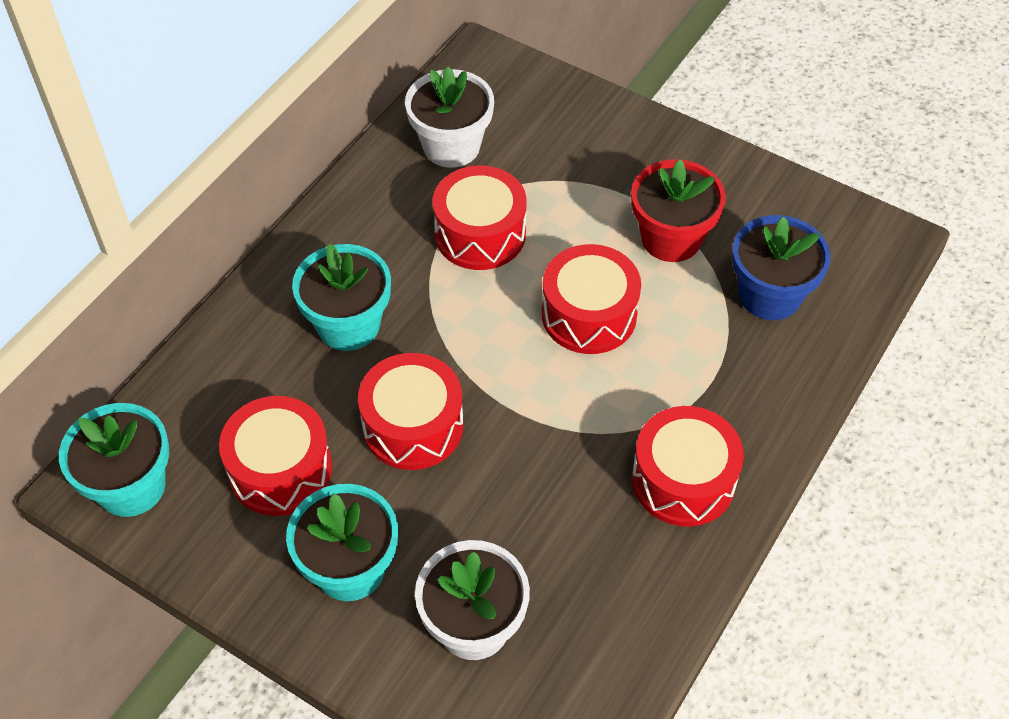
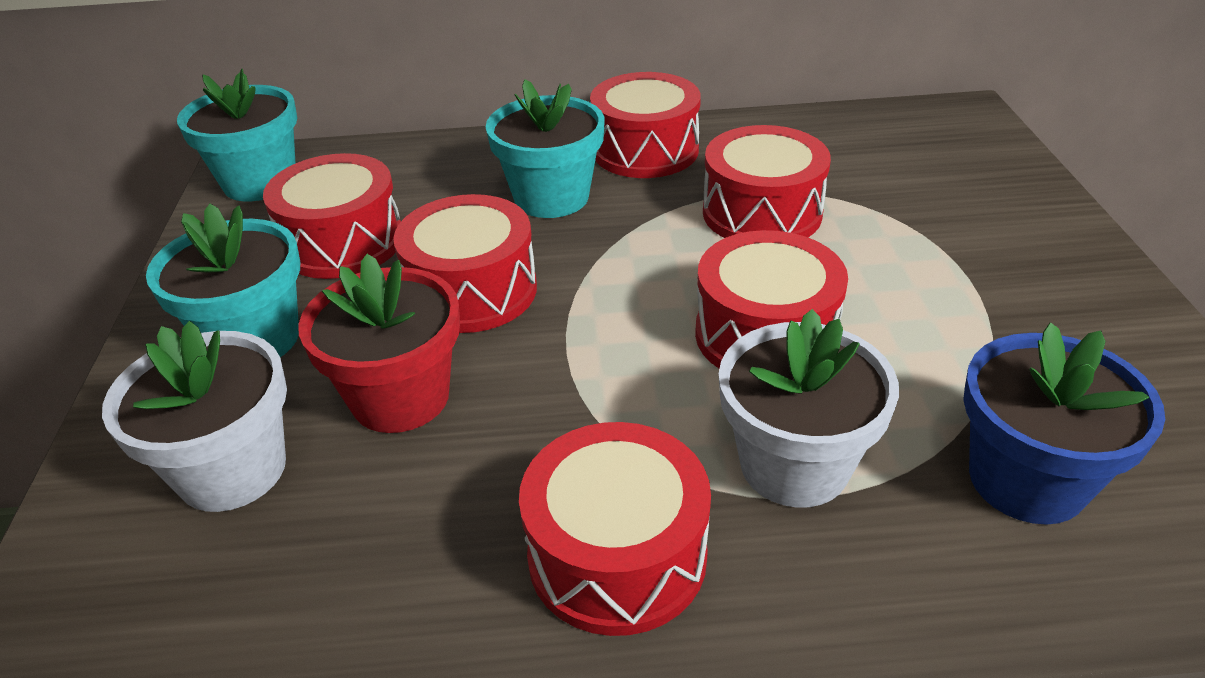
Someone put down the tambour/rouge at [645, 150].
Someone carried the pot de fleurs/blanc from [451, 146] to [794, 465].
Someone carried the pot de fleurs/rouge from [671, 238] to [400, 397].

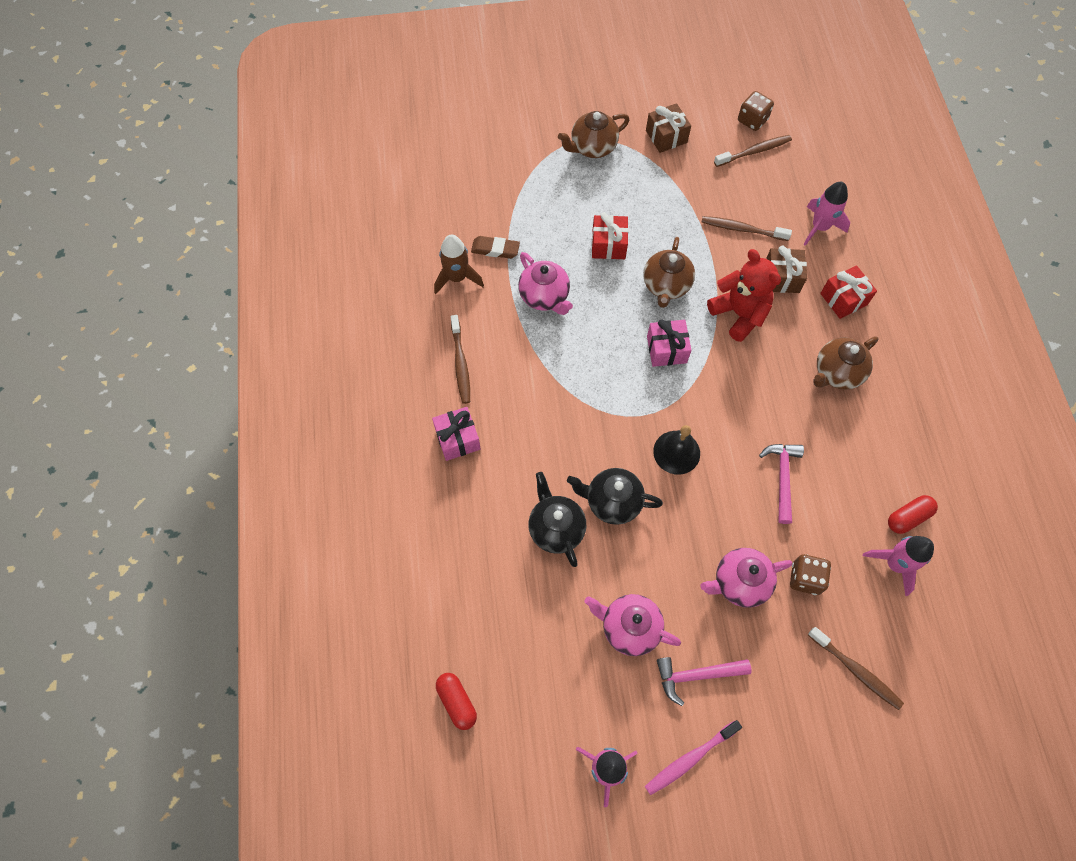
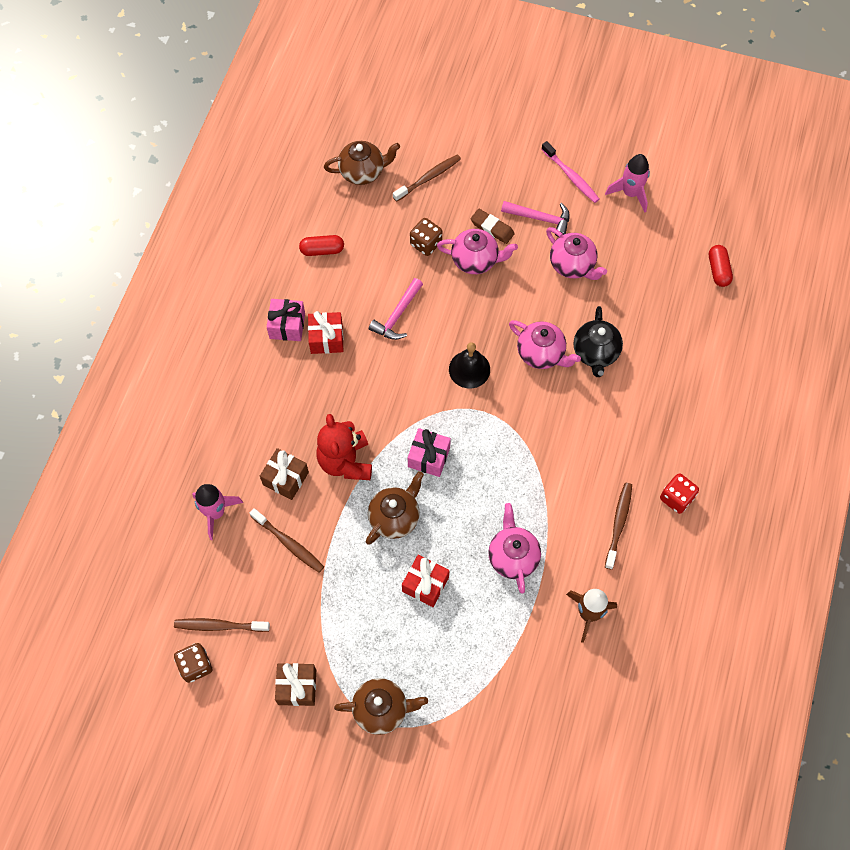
Someone took away the fusée/rose at [894, 564].
Someone put down the dé/rouge at [676, 498].
Someone carried the cadeau/rose from [457, 439] to [287, 325].
Someone carried the gomme/marron from [495, 249] to [492, 228].
Someone carried the théière/marron from [836, 373] to [362, 172].
Someone carried the cadeau/rouge from [843, 299] to [326, 338].
Someone repainted the théière/noir at [612, 502], which became the théière/rose at [541, 353].
Someone rotated the brosse à dents/rose at [690, 759] by 60 degrees clockwise.
Someone rotated the brosse à dents/marron at [856, 670] by 75 degrees clockwise.

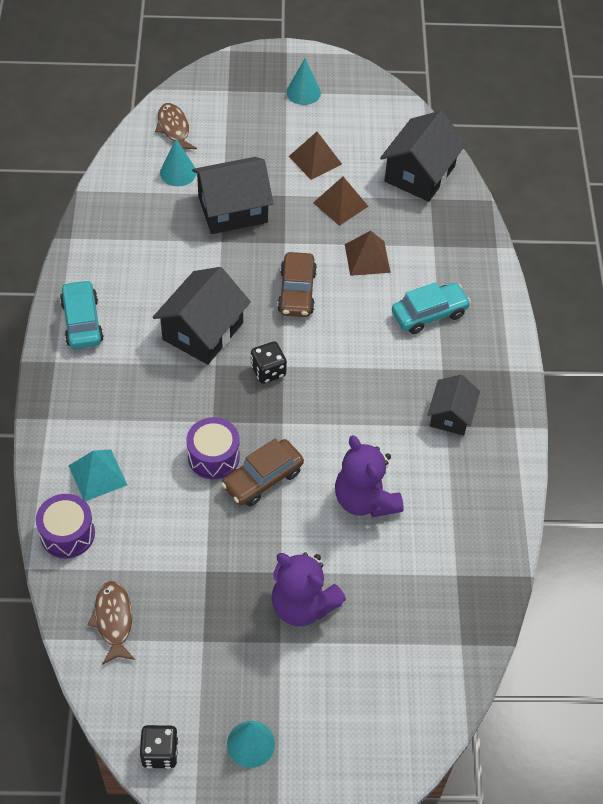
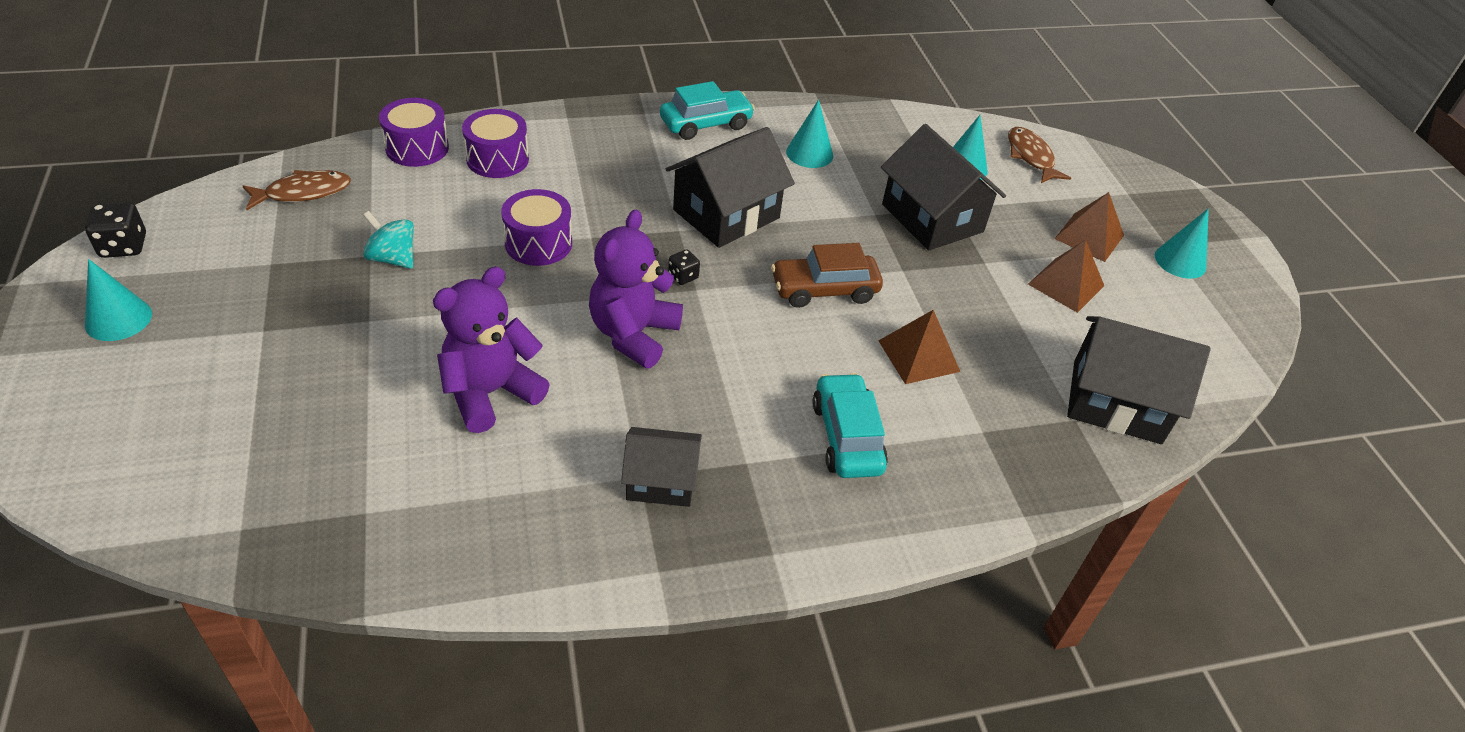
Someone took away the voiture/marron at [263, 479].
Someone put down the toupie/turquoise at [393, 258].
Someone put down the cône/turquoise at [809, 153].
Someone carried the ours en peluche/violet from [302, 605] to [633, 334].
Someone carried the pyramide/marron from [340, 204] to [1089, 237].
Someone swapped the pyramide/turquoise at [98, 475] for the tambour/violet at [497, 159].
Someone rotated the maison/noir at [203, 331] by 60 degrees counterclockwise.
Someone rotated the poisson/marron at [174, 129] by 75 degrees counterclockwise.
Someone rotated the voiture/turquoise at [429, 314] by 150 degrees counterclockwise.
Someone scaled the dé/noir at [268, 371] by 0.61.

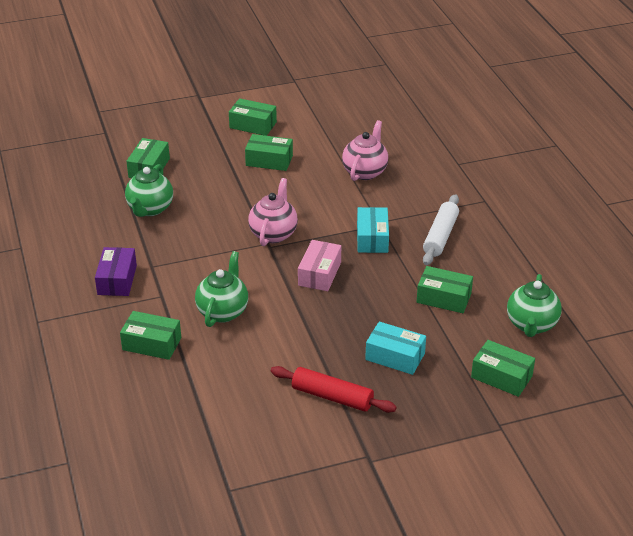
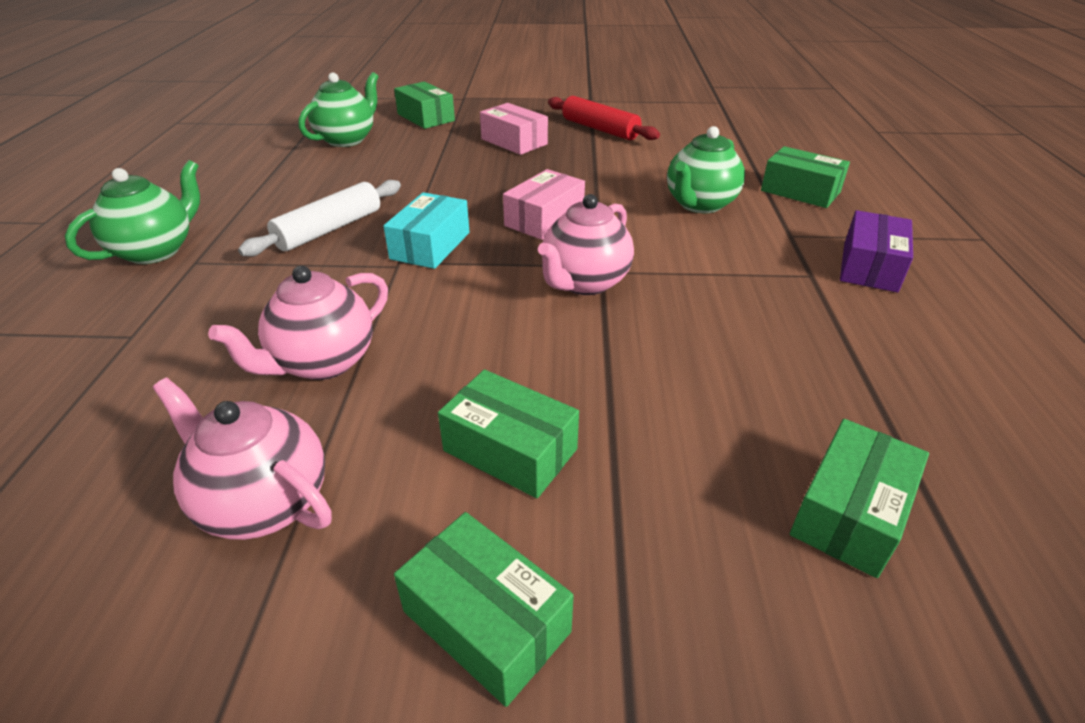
Someone took away the boîte/vert at [443, 298].
Someone put down the théière/rose at [264, 502].
Someone carried the théière/vert from [150, 209] to [156, 251].
Someone repainted the boîte/turquoise at [395, 356], which became the boîte/rose at [514, 142].

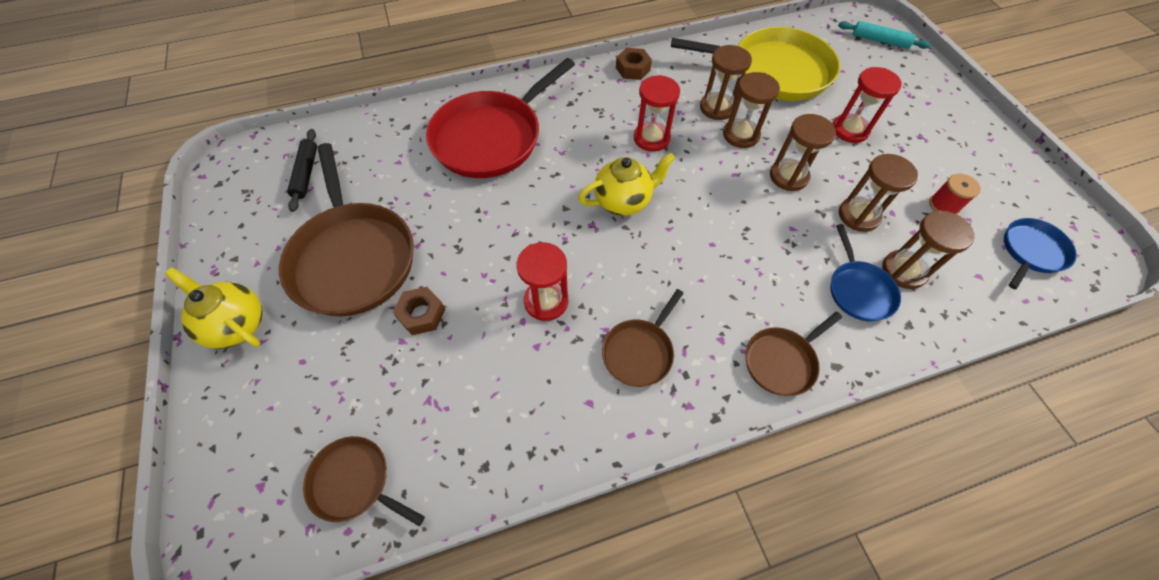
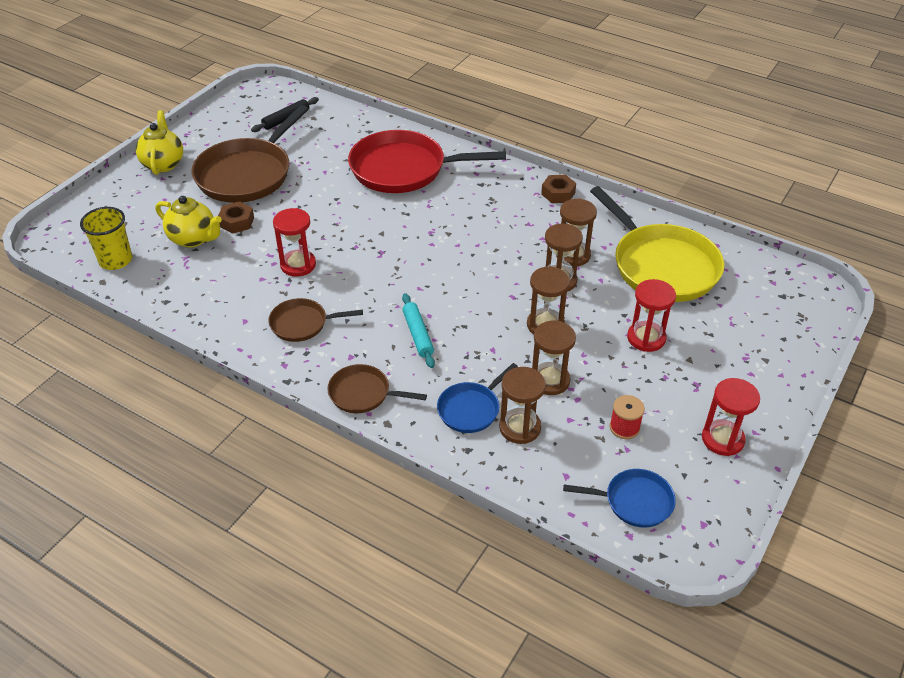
Someone carried the théière/jaune from [623, 201] to [194, 239].
Someone carried the sablier/rouge from [651, 138] to [722, 439].
Someone carried the rouleau à pâtisserie/turquoise from [880, 40] to [418, 334].
Someone swapped the poêle/marron at [355, 482] for the gobelet/jaune at [115, 260].

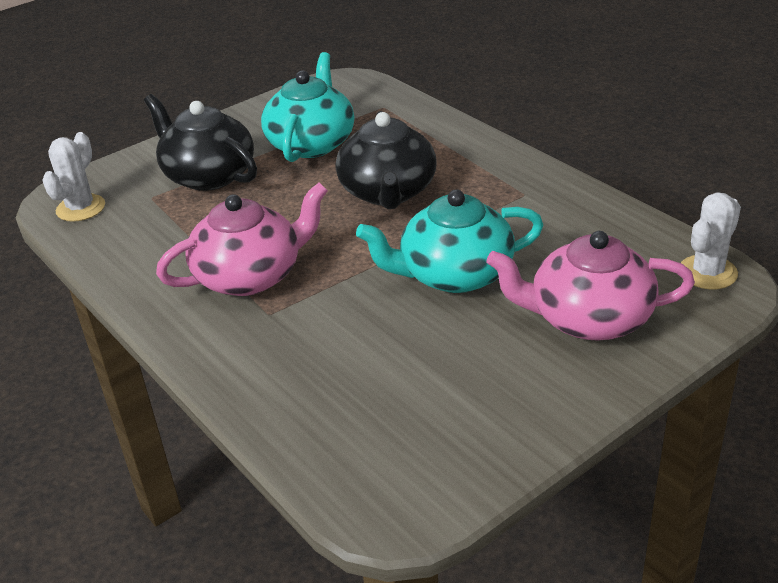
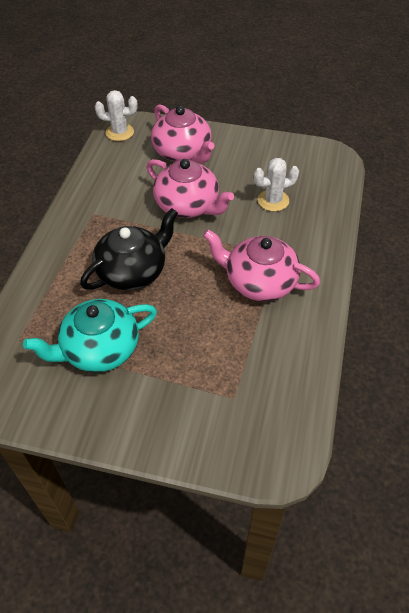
Someone took away the théière/noir at [208, 175].
Someone carried the cactus/blanc from [80, 208] to [273, 200].
Someone repainted the théière/turquoise at [454, 274], which became the théière/rose at [188, 205].

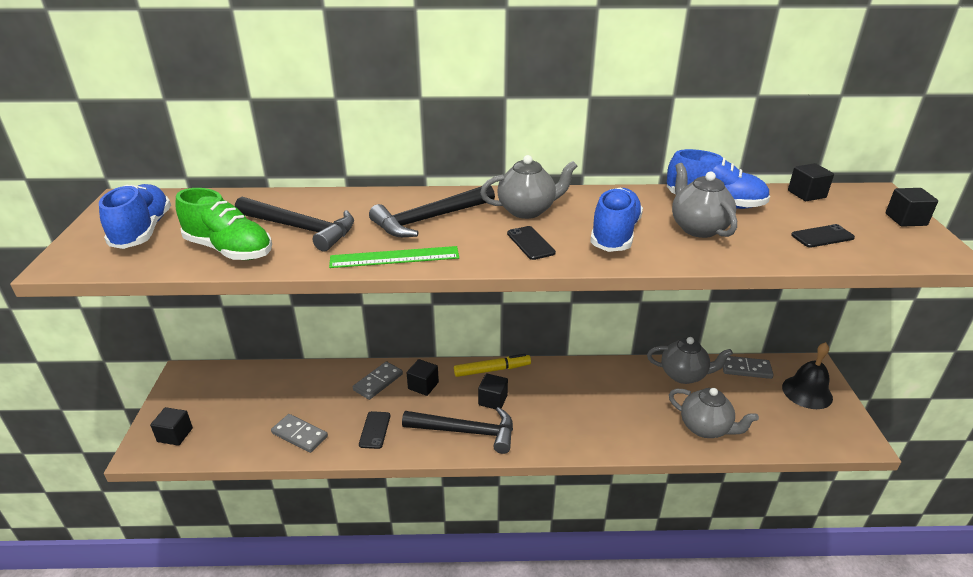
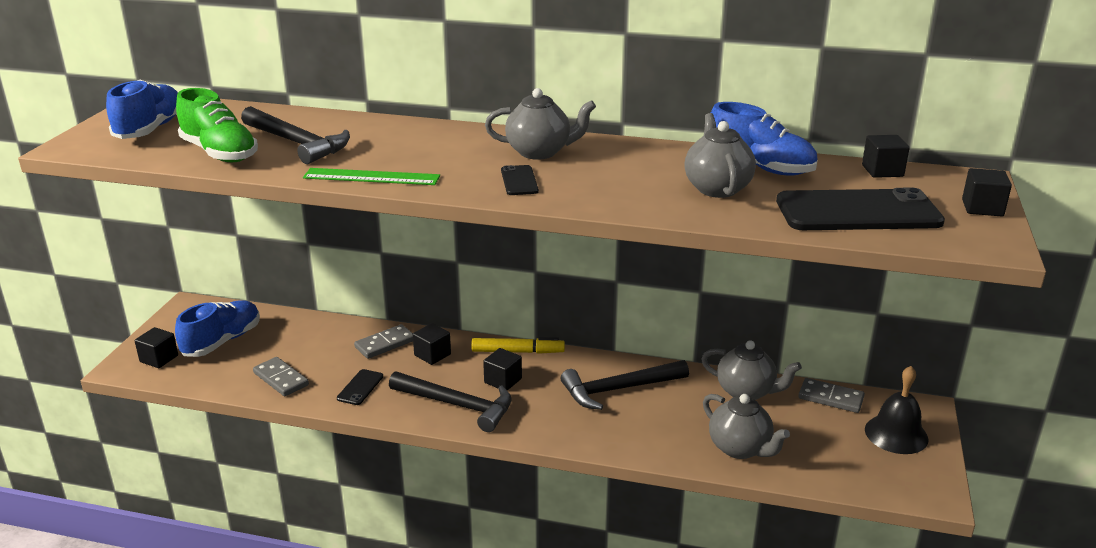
Someone carried the marteau/noir from [429, 219] to [619, 389].
Someone carried the chaussure/bleu from [614, 235] to [222, 341].
Someone scaled the téléphone/noir at [822, 236] by 2.25.

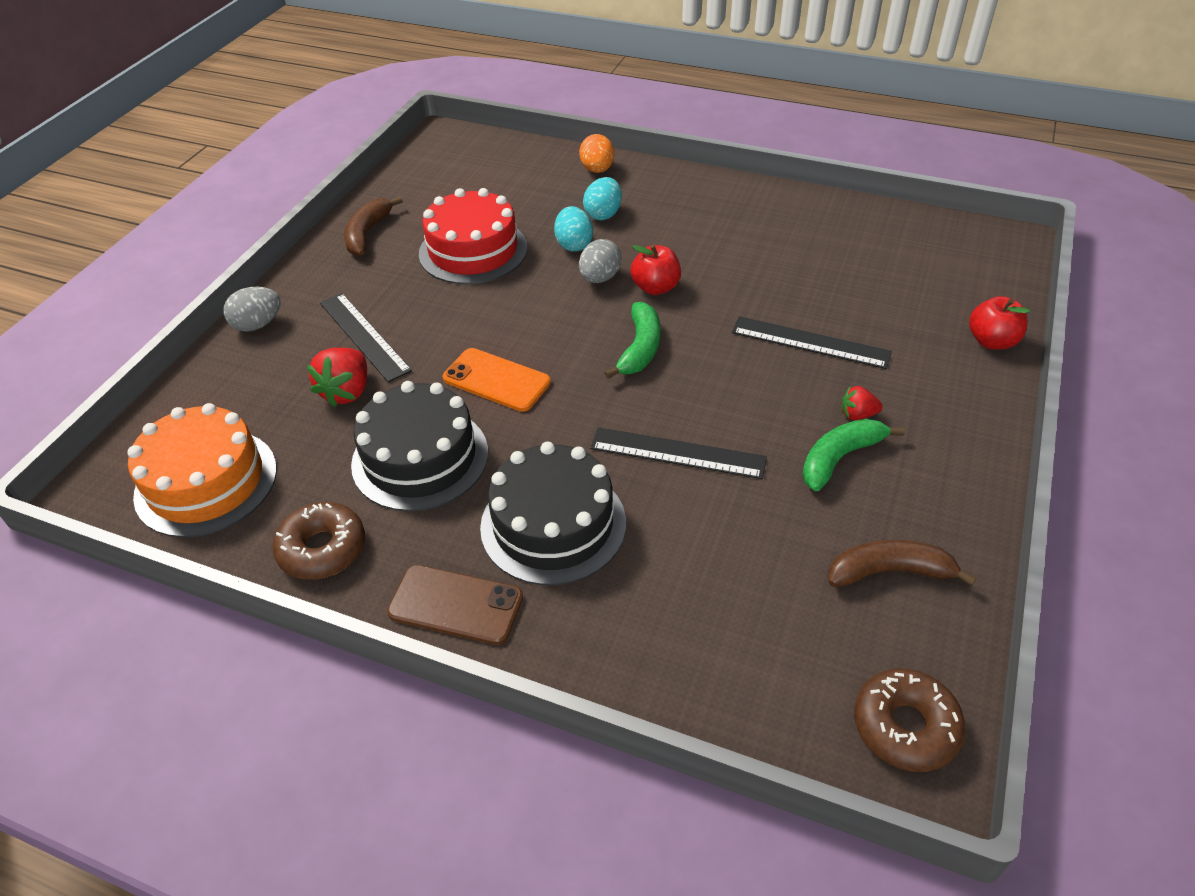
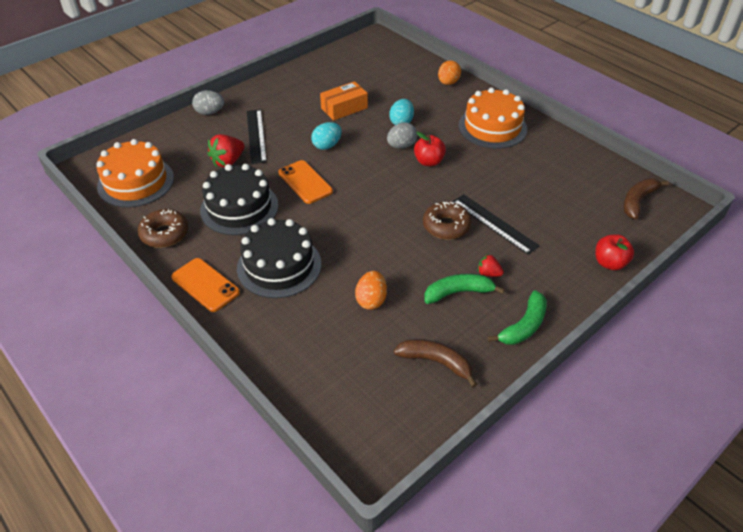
Someone took away the règle/noir at [677, 453].
Someone put down the œuf/orange at [371, 300].
Someone put down the gâteau/orange at [492, 127].
Someone carried the banane/marron from [368, 234] to [637, 201].
Someone carried the œuf/turquoise from [603, 214] to [327, 145].
Someone carried the banane/vert from [640, 348] to [524, 326].
Someone carried the beignet/marron from [905, 726] to [446, 226].
Someone swapped the gâteau/rouge at [473, 250] for the boîte/orange at [344, 108].
Someone repainted the téléphone/marron at [456, 605], which became the téléphone/orange at [205, 285].

